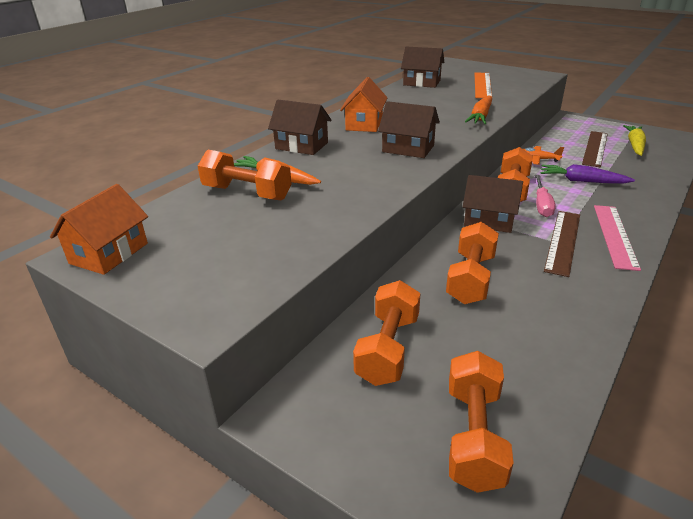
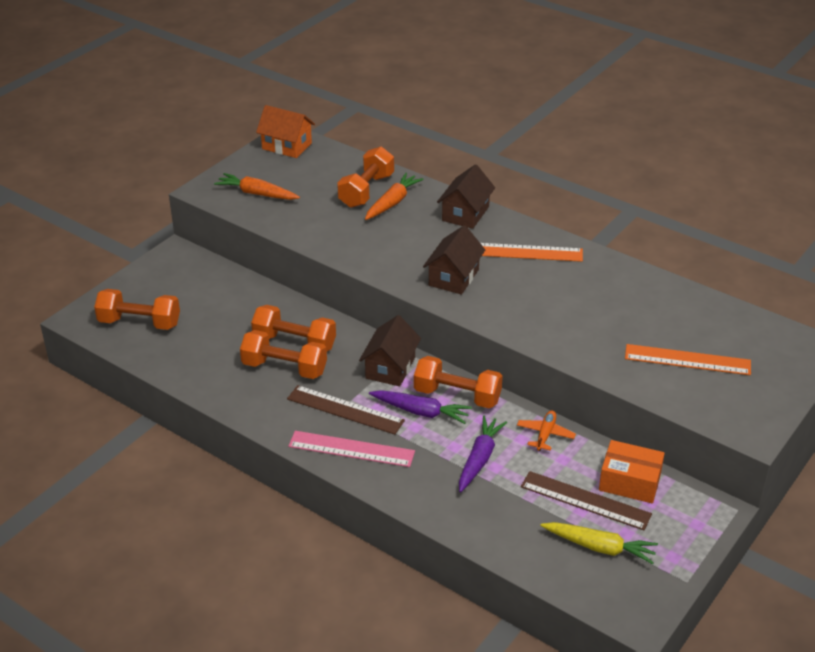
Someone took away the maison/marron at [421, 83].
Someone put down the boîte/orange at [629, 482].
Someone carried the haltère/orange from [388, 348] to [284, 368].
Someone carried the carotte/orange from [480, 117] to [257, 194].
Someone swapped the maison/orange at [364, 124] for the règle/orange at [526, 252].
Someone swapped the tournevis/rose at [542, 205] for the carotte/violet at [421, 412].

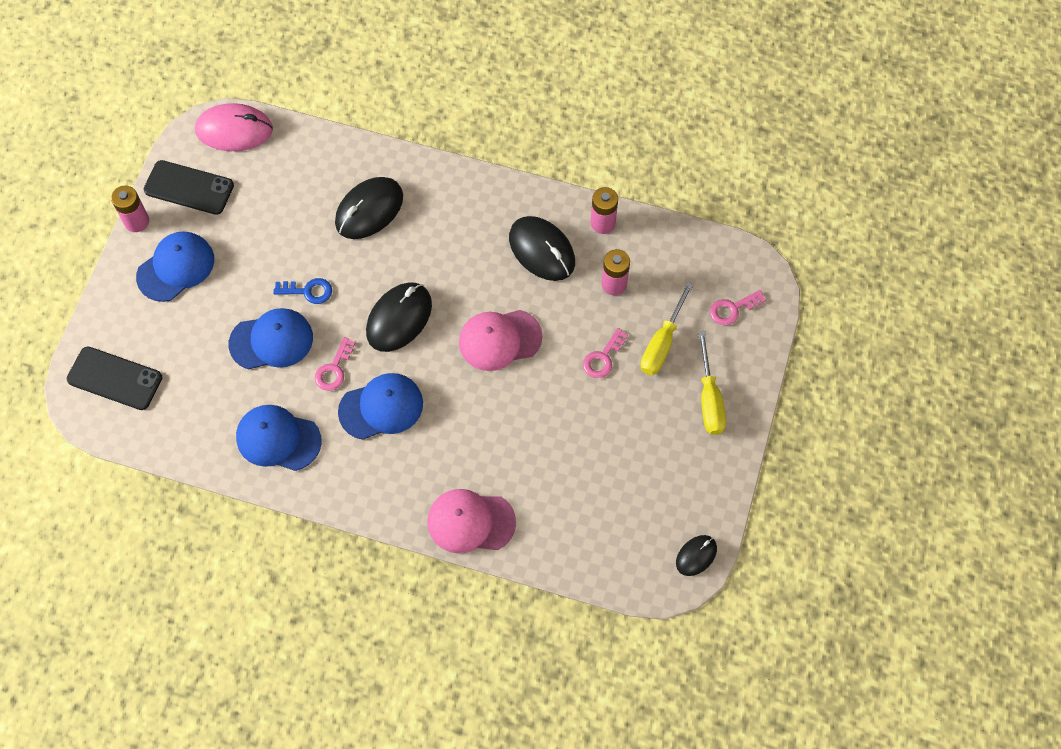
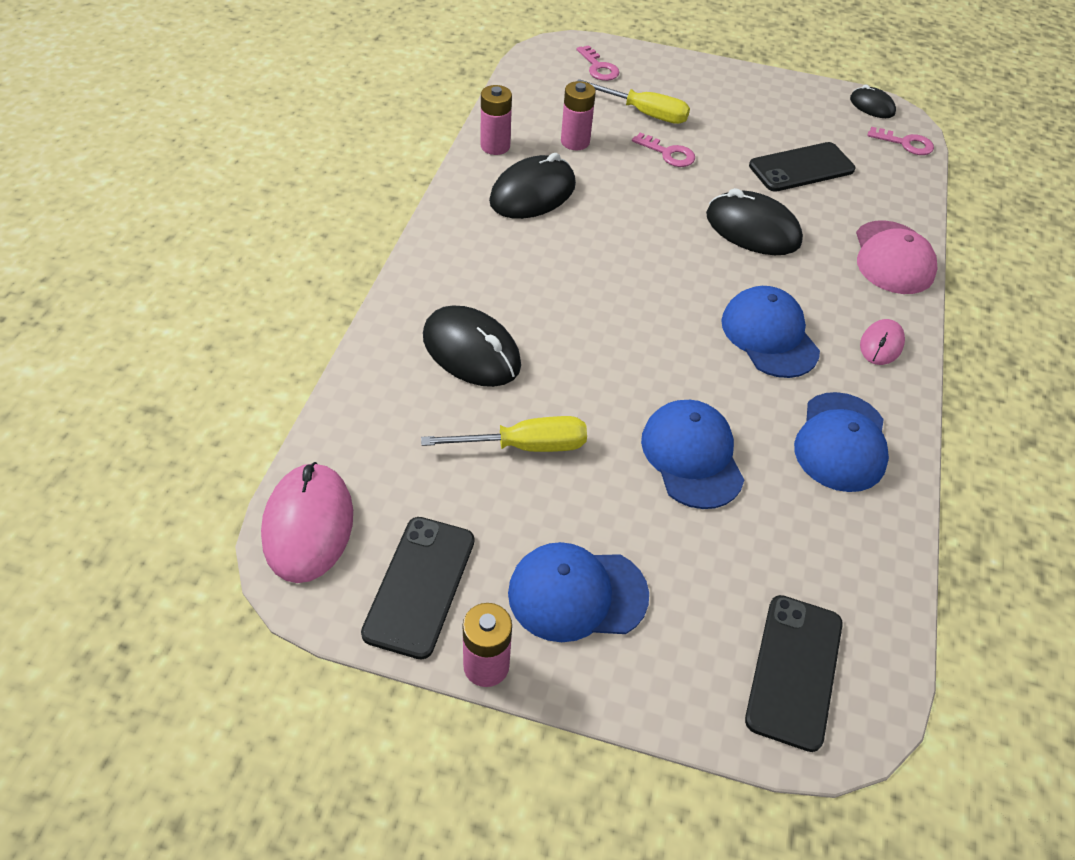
Someone took away the clé/bleu at [308, 291].
Someone took away the casquette/rose at [499, 340].
Someone put down the téléphone/noir at [801, 168].
Someone put down the souris/rose at [881, 344].
Someone carried the clé/rose from [334, 369] to [905, 143].
Someone carried the souris/noir from [399, 318] to [752, 229].
Someone carried the tournevis/jaune from [709, 399] to [525, 446].
Someone rotated the casquette/bleu at [176, 267] by 45 degrees counterclockwise.

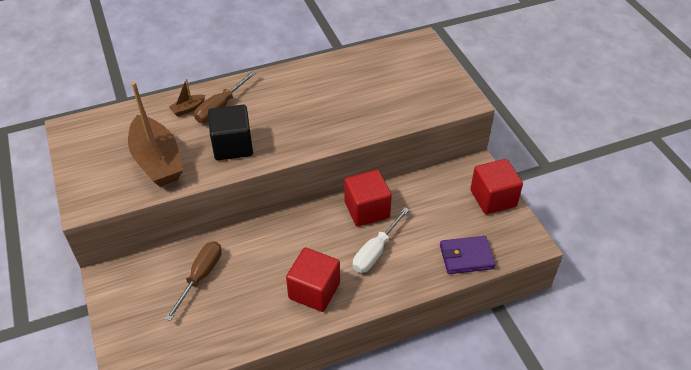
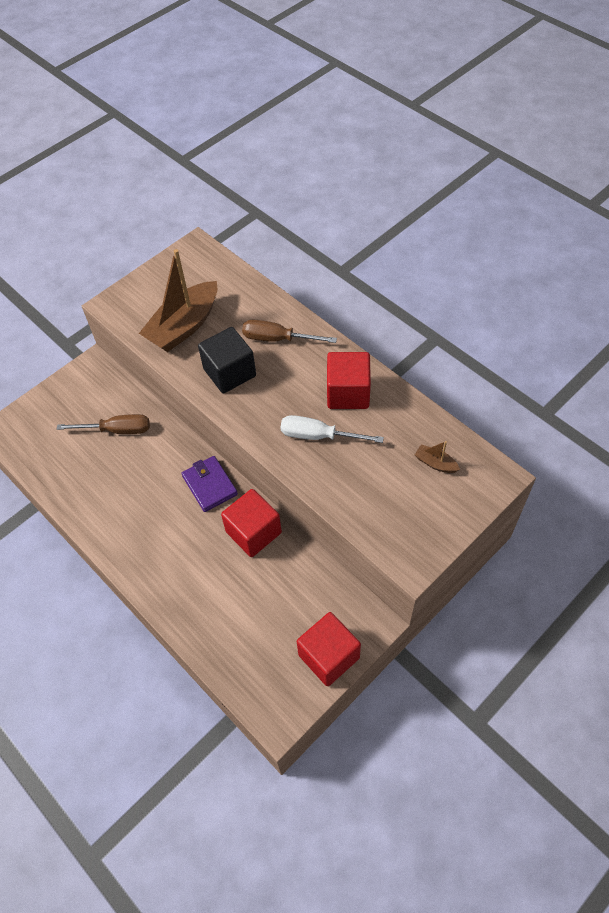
Someone carried the bateau/marron from [188, 109] to [435, 463].
Someone carried the cube/rouge from [314, 290] to [348, 393].
Someone carried the tournevis/blanc from [375, 251] to [318, 436].
Someone carried the portefeuille/violet from [466, 257] to [210, 485].

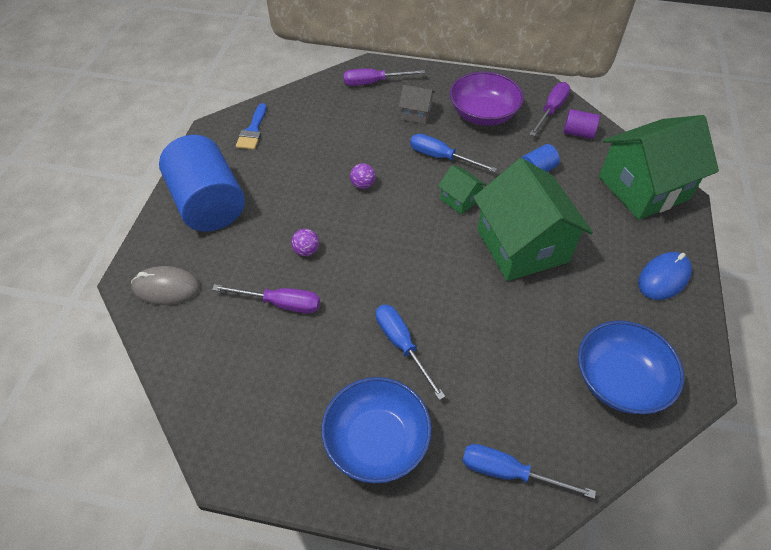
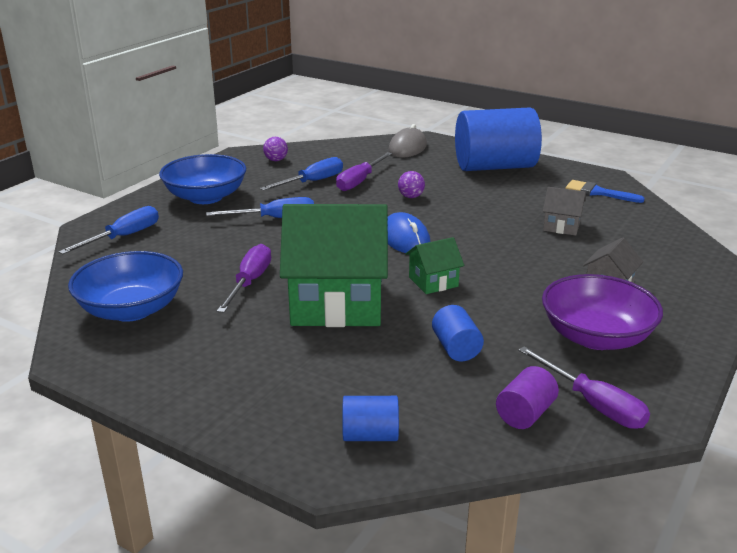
Someone put down the maison/gris at [561, 226].
Someone carried the tournevis/violet from [373, 82] to [250, 282].
Someone carried the balle/violet from [363, 185] to [276, 160].
Someone carried the tournevis/bleu from [441, 157] to [312, 182].
Someone carried the souris/bleu from [663, 278] to [405, 239].
Someone swapped the maison/vert at [643, 188] for the cylindre/bleu at [370, 435].

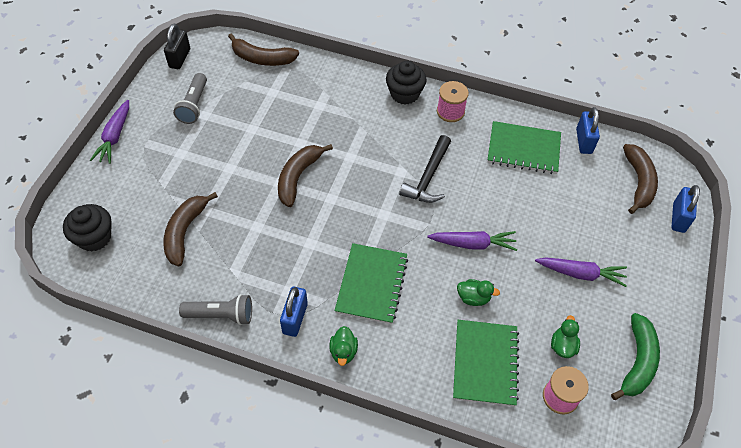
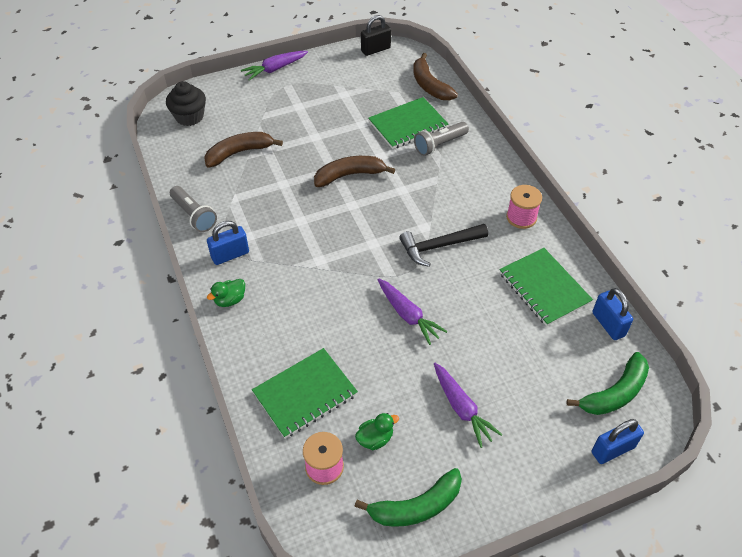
Someone took away the muffin/noir at [404, 94].
Someone took away the canard/vert at [473, 298].
Someone carried the lampe de poche/gris from [194, 105] to [439, 145].
Someone carried the carnet/vert from [371, 284] to [408, 125].
Someone repainted the banane/marron at [638, 182], which became the banane/vert at [614, 393].
Someone rotated the cadenas/bleu at [584, 141] by 75 degrees counterclockwise.

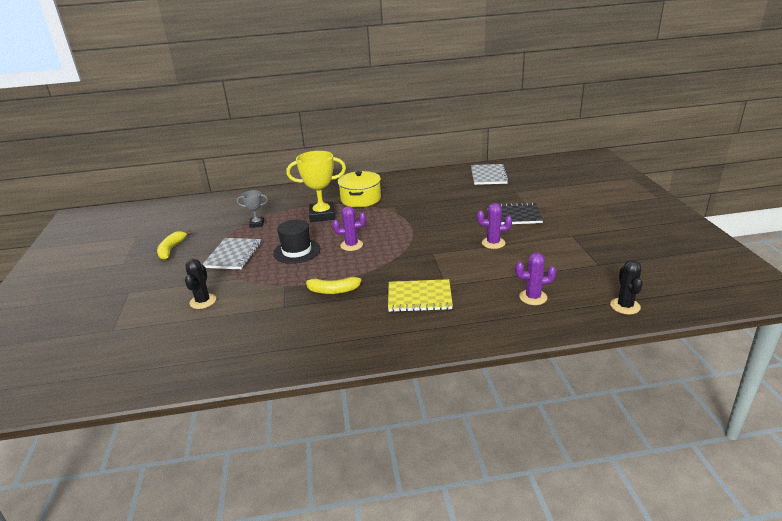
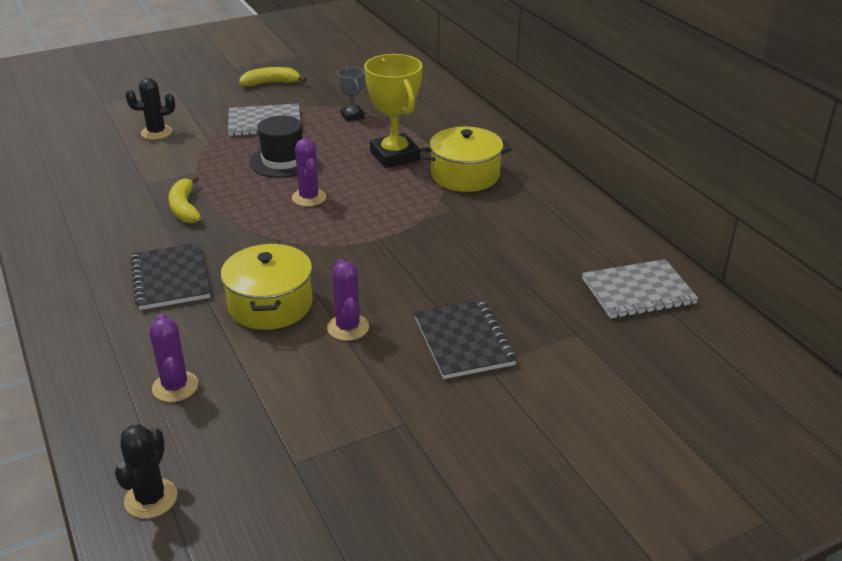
Someone put down the marmite/jaune at [270, 304].
Someone repainted the carnet/jaune at [419, 297], which became the carnet/noir at [171, 278].
Someone rotated the cactus/noir at [625, 306] by 60 degrees counterclockwise.

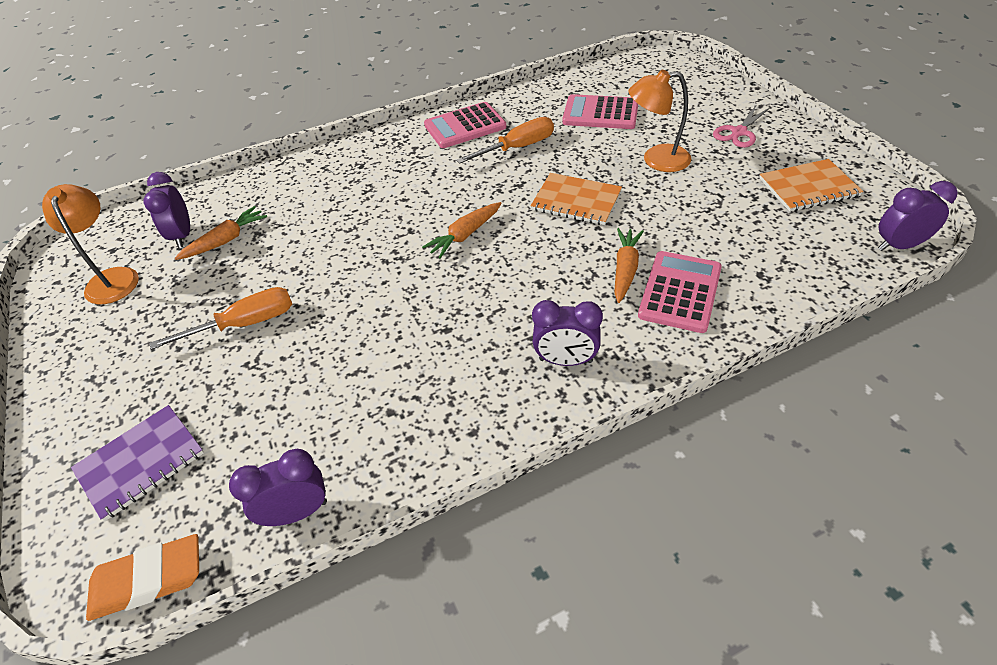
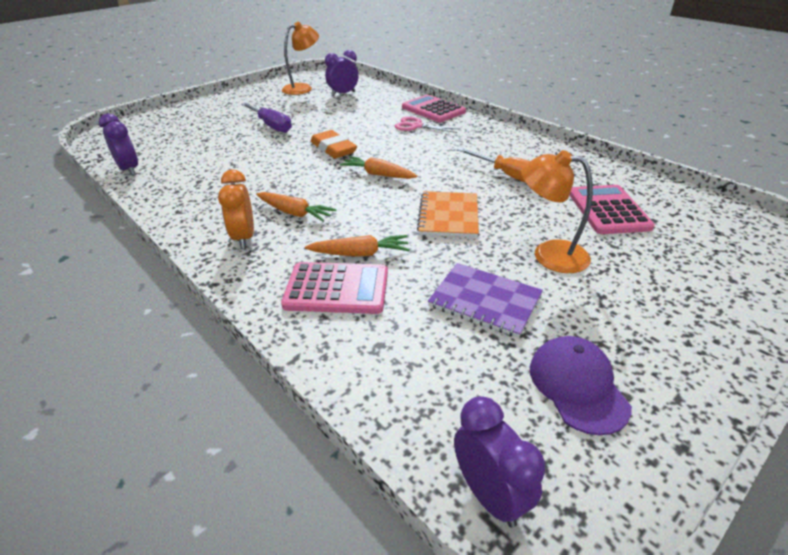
Someone carried the carnet/violet from [140, 462] to [485, 301].
Someone carried the gomme/orange from [148, 580] to [333, 149].
Someone carried the carotte/orange from [226, 240] to [294, 213].
Someone carried the calculatrice/rose from [465, 126] to [433, 110].
Someone carried the ciseaux/rose from [739, 132] to [416, 126].
Someone swapped the carnet/orange at [808, 187] for the casquette/violet at [577, 386].
Someone repainted the tournevis/orange at [245, 324], which became the tournevis/violet at [271, 126].
Someone repainted the réveil/violet at [565, 360], which became the réveil/orange at [244, 238].
Someone rotated the lampe/orange at [656, 160] by 45 degrees counterclockwise.

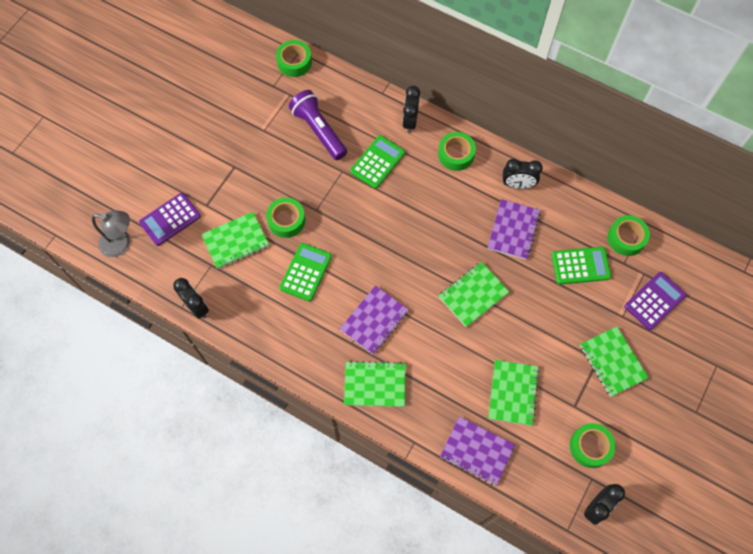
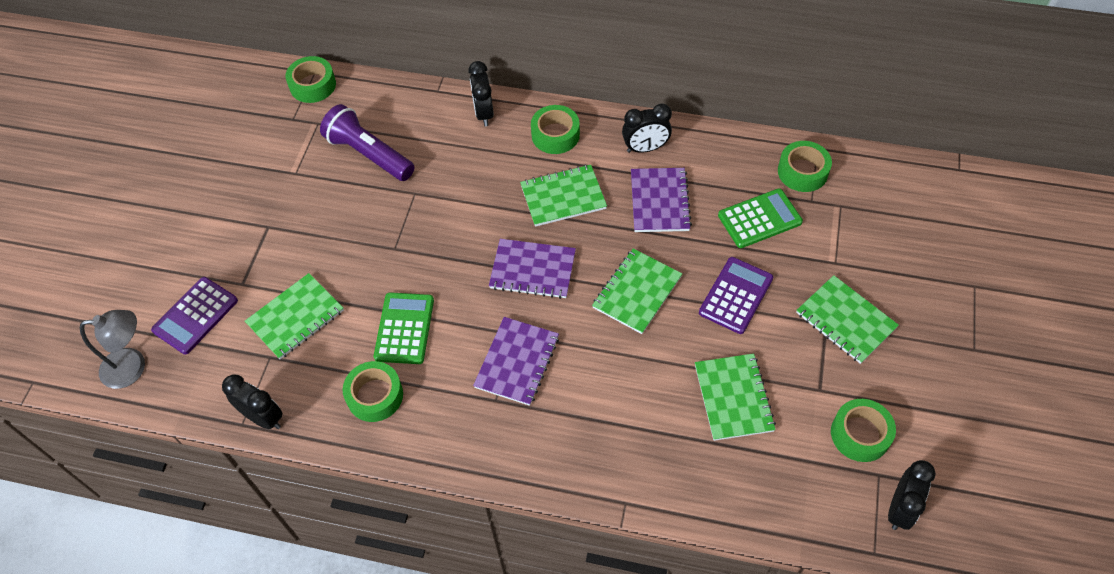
Someone took away the calculatrice/vert at [377, 162].
Someone carried the ruban adhésif/vert from [286, 220] to [375, 395].
Someone carried the carnet/vert from [375, 384] to [563, 197].
Someone carried the carnet/violet from [477, 451] to [532, 270].
Someone carried the calculatrice/violet from [654, 301] to [736, 295].

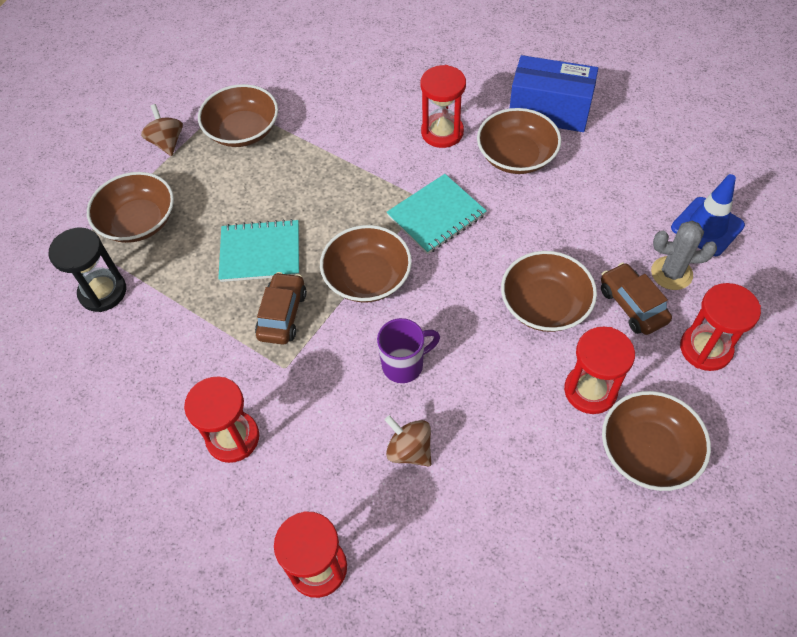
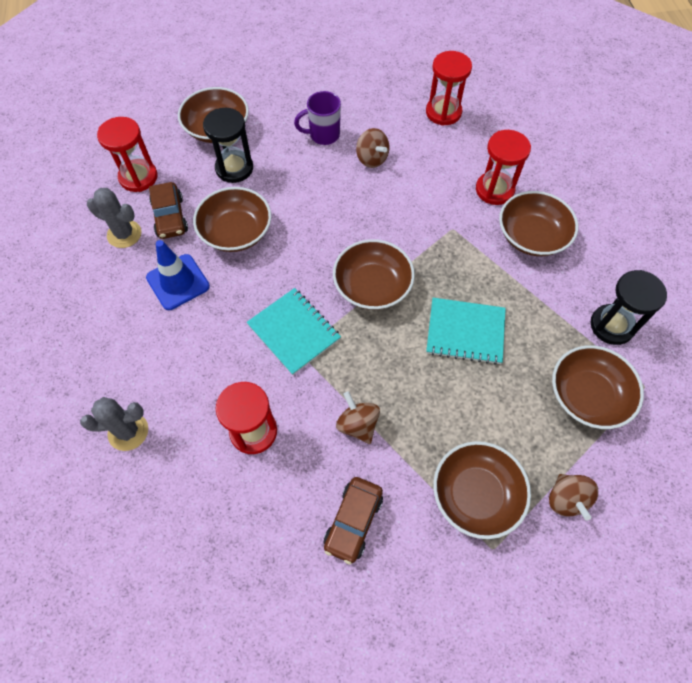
Someone put down the toupie/marron at [358, 424].
Someone carried the voiture/marron from [282, 315] to [353, 521].
Someone carried the tasse/violet from [404, 365] to [323, 135].
Someone carried the bol/marron from [516, 156] to [532, 236].
Someone carried the cône de chantier/bleu from [707, 226] to [178, 282].
Someone swapped the boîte/bleu at [549, 111] for the cactus/gris at [128, 431].
Someone repainted the sablier/rouge at [590, 390], which became the sablier/noir at [234, 168].
Someone rotated the carnet/turquoise at [436, 215] by 75 degrees clockwise.

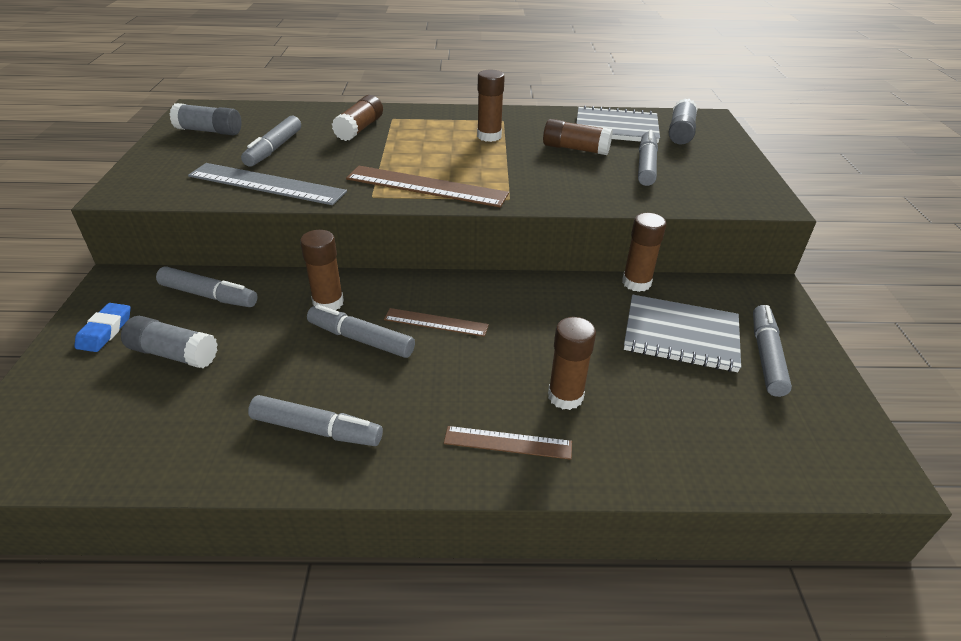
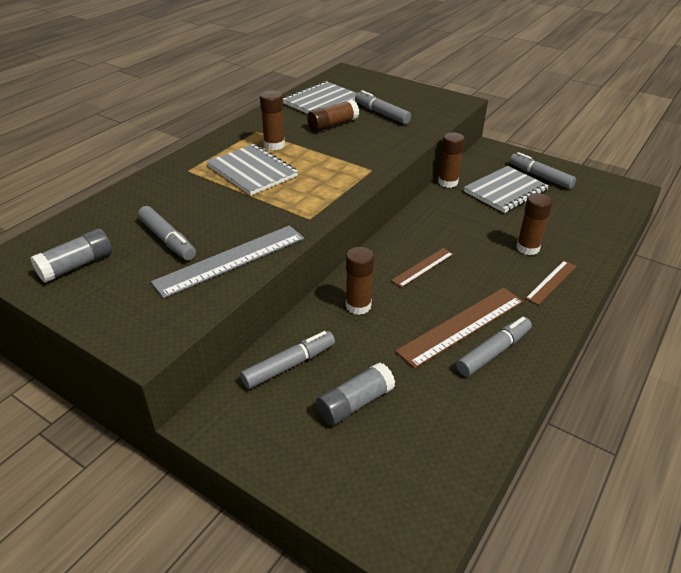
Someone took away the gomme/bleu at [105, 331].
Someone took away the feutre/gris at [361, 339].
Someone took away the bâton de colle/marron at [359, 129].
Someone took away the bâton de colle/gris at [680, 132].
Someone put down the carnet/gris at [252, 171].
Someone carried the règle/marron from [426, 186] to [462, 326].

